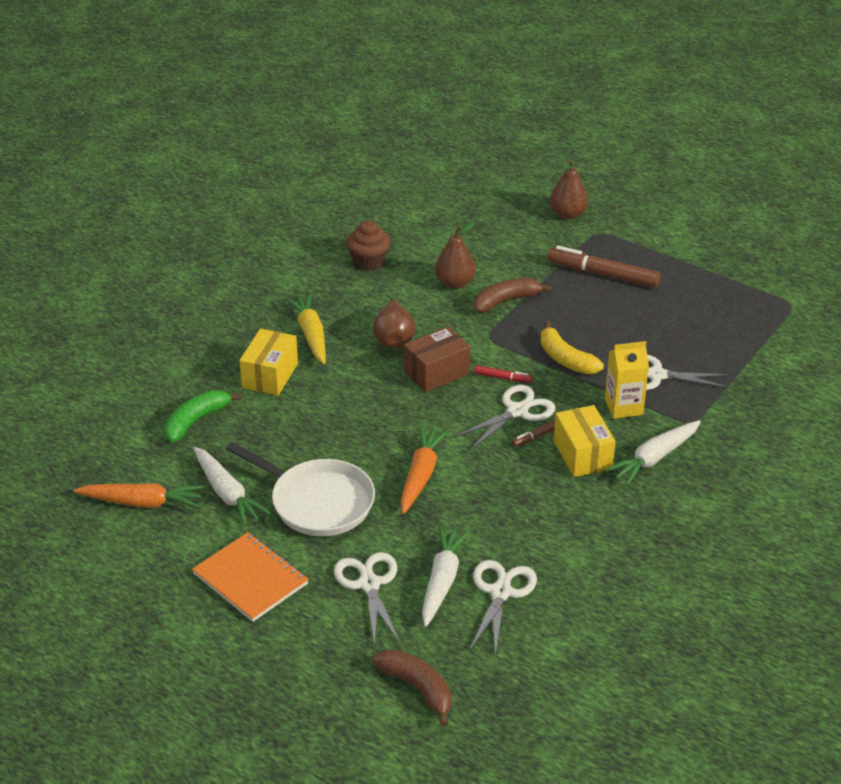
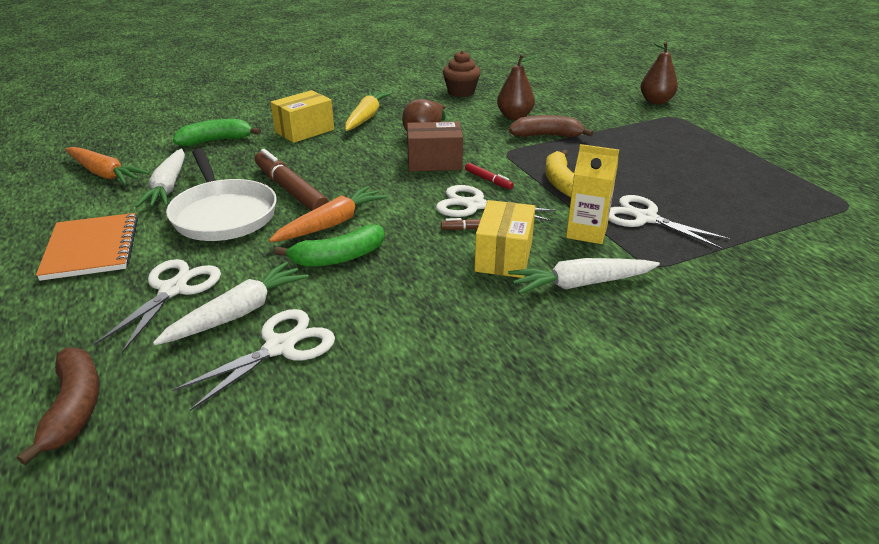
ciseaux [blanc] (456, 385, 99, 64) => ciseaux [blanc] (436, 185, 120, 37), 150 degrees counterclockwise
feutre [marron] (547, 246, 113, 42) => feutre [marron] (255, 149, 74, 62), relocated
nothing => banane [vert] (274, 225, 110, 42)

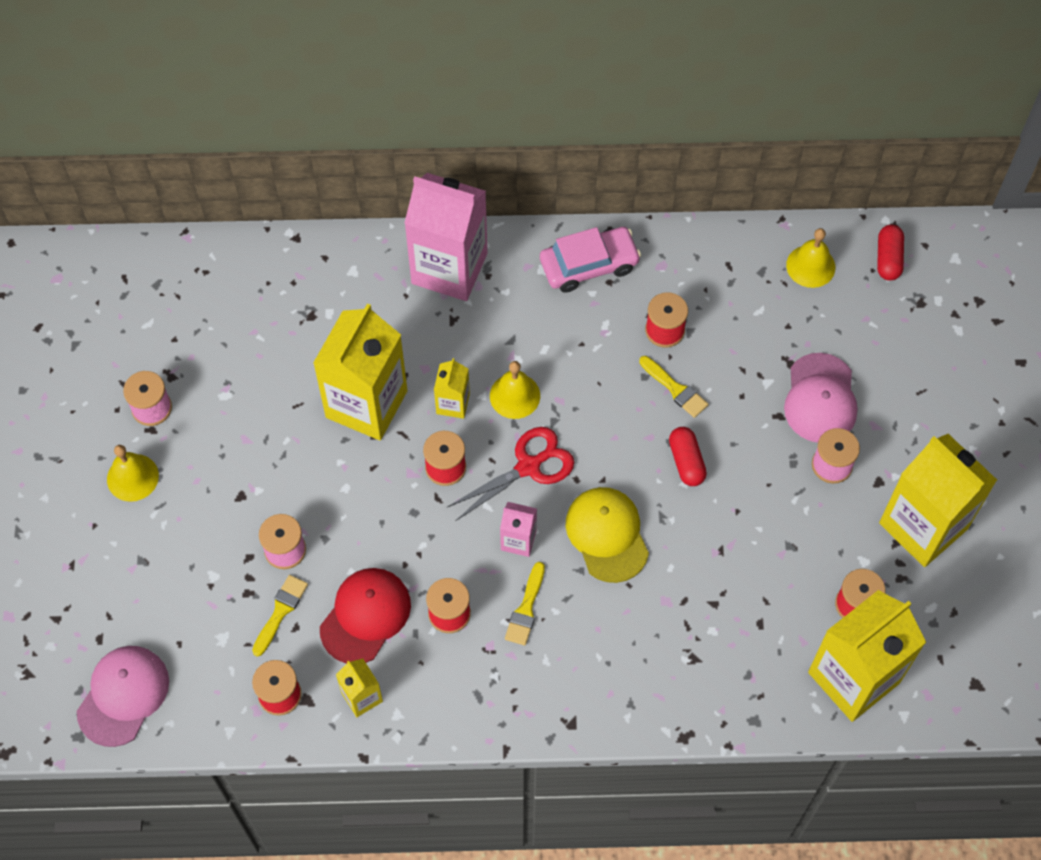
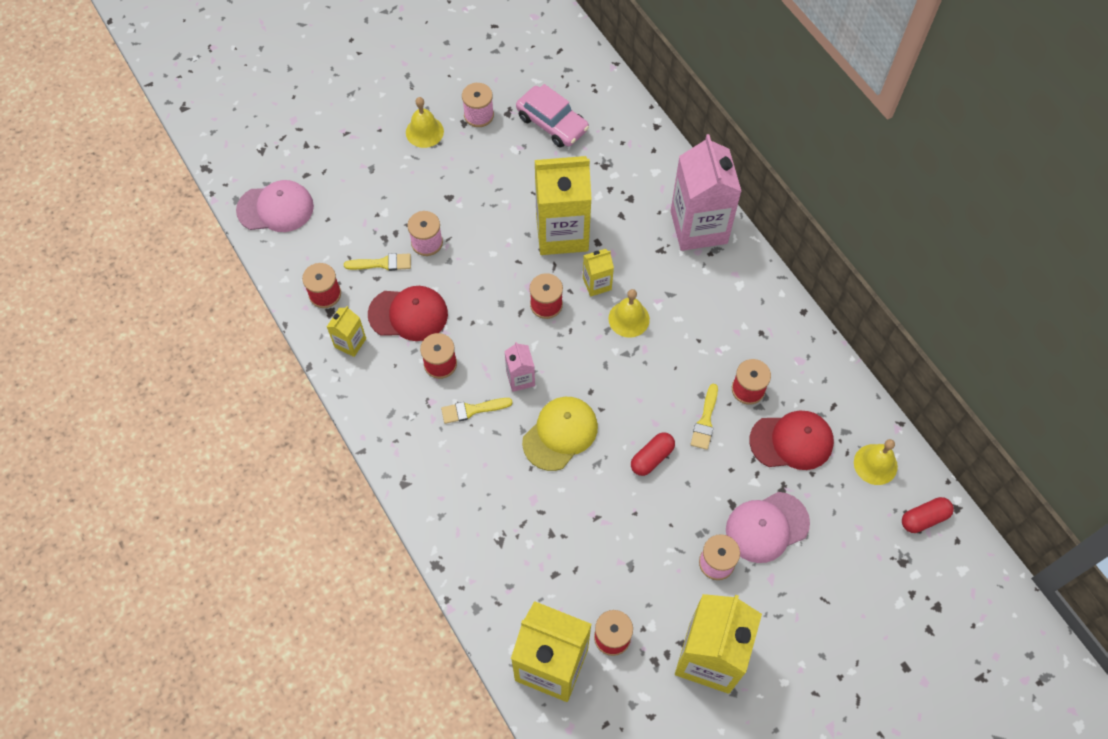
ciseaux [rouge] (446, 427, 128, 94) => nothing
voiture [rose] (540, 227, 101, 66) => voiture [rose] (516, 84, 73, 64), relocated
nothing => casquette [rouge] (749, 411, 85, 59)

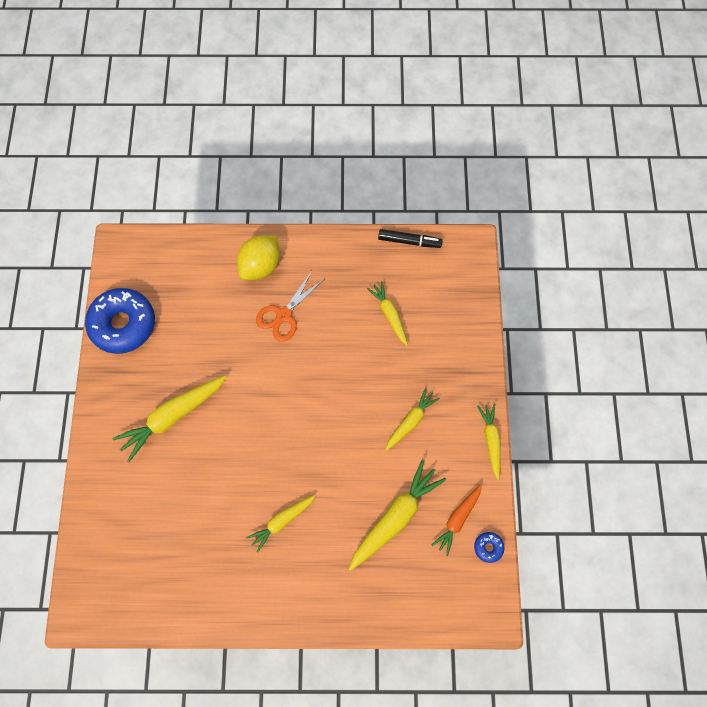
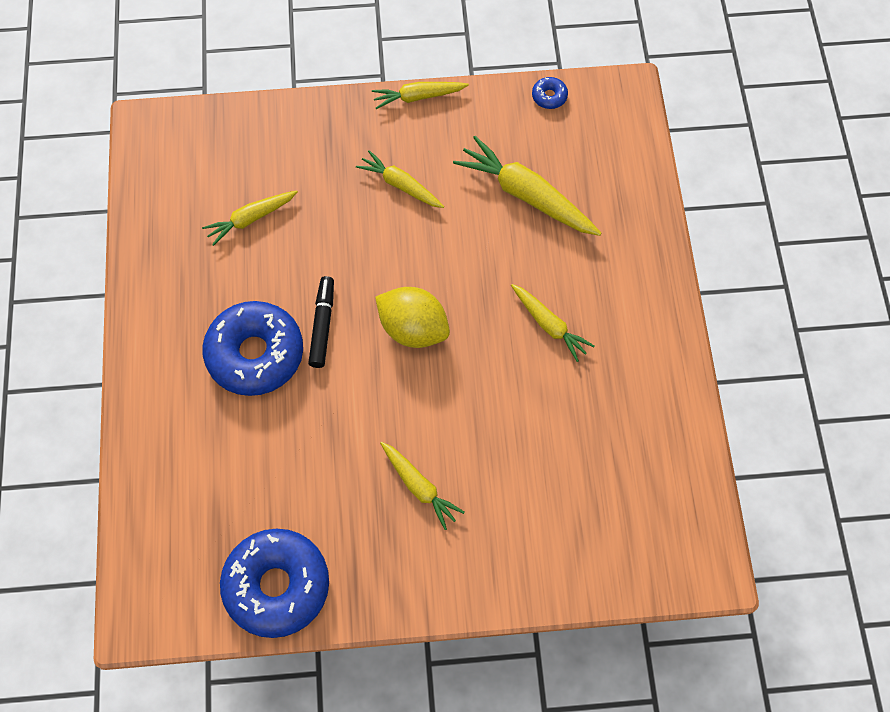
carotte [jaune] (112, 375, 114, 87) => carotte [jaune] (380, 442, 85, 88), x0.61
citron [jaune] (237, 235, 43, 45) => citron [jaune] (375, 287, 75, 61), relocated
ciseaux [orange] (256, 271, 68, 71) => beignet [bleu] (203, 301, 100, 95)
feutre [noir] (378, 229, 65, 19) => feutre [noir] (308, 276, 26, 92), relocated
carotte [orange] (432, 484, 50, 72) => nothing

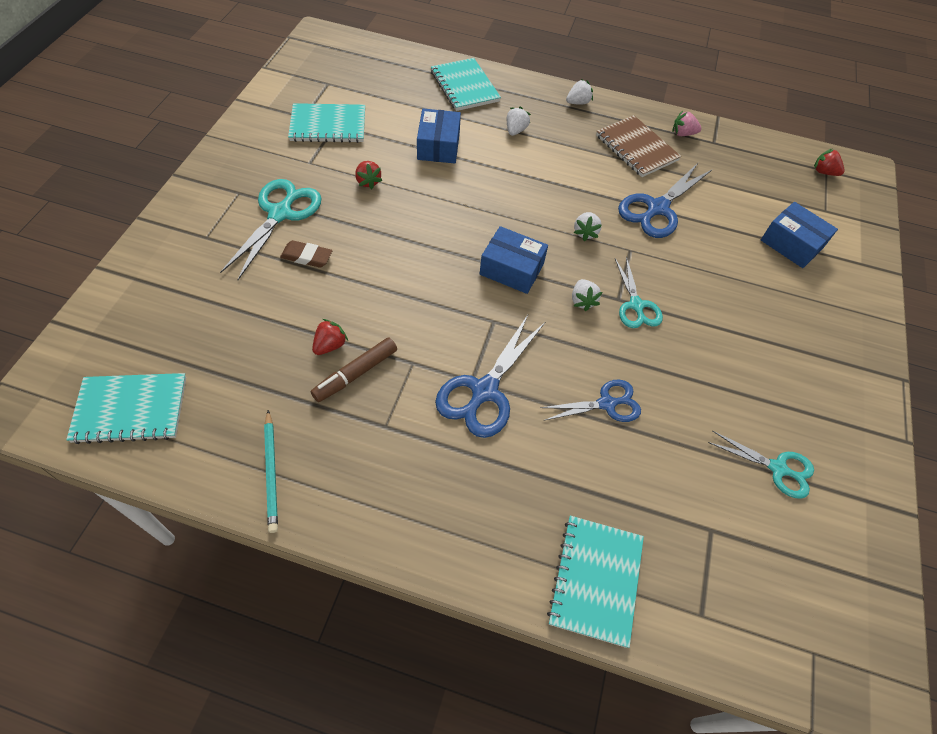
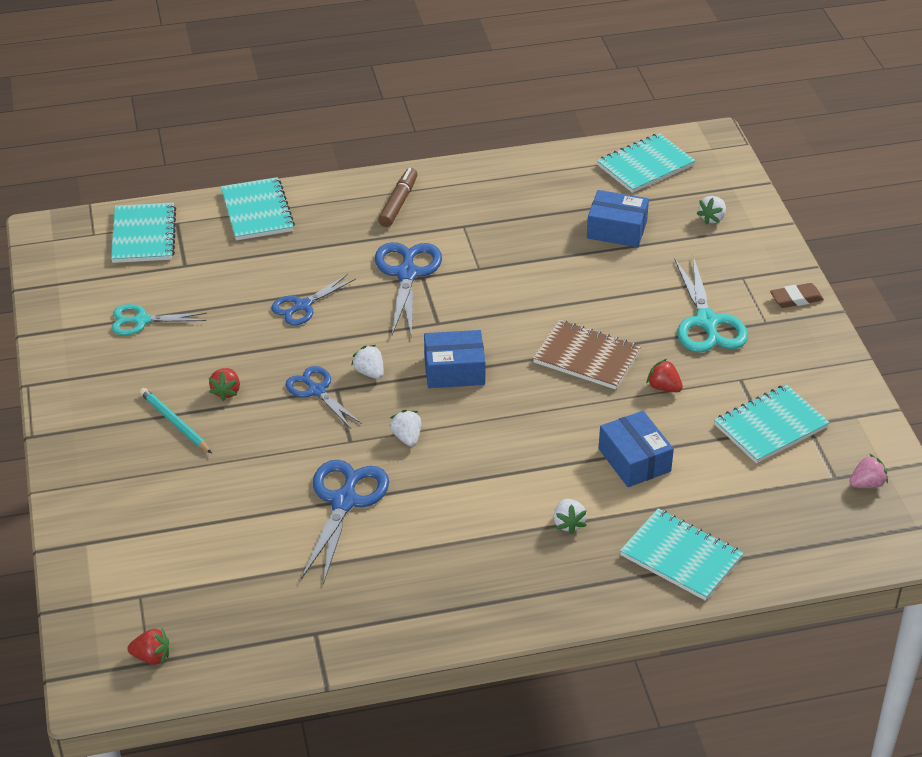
crayon [turquoise] (264, 410, 14, 123) => crayon [turquoise] (140, 388, 72, 65), relocated
gomme [marron] (280, 240, 52, 28) => gomme [marron] (770, 283, 54, 25), relocated
feutre [marron] (311, 337, 86, 65) => feutre [marron] (378, 168, 40, 59), relocated
fraise [rouge] (312, 319, 36, 36) => fraise [rouge] (209, 368, 31, 33), relocated
fraise [blanc] (566, 79, 27, 26) => fraise [blanc] (697, 196, 29, 29), relocated
carnet [marron] (596, 115, 85, 62) => carnet [marron] (533, 320, 108, 70), relocated
ciseaux [turquoise] (615, 257, 48, 71) => ciseaux [bleu] (285, 366, 77, 62)
fraise [rose] (672, 111, 29, 25) => fraise [rose] (849, 454, 39, 34), relocated
boîte [bleu] (761, 202, 77, 66) => boîte [bleu] (587, 190, 62, 57), relocated
nothing => carnet [turquoise] (111, 203, 65, 60)

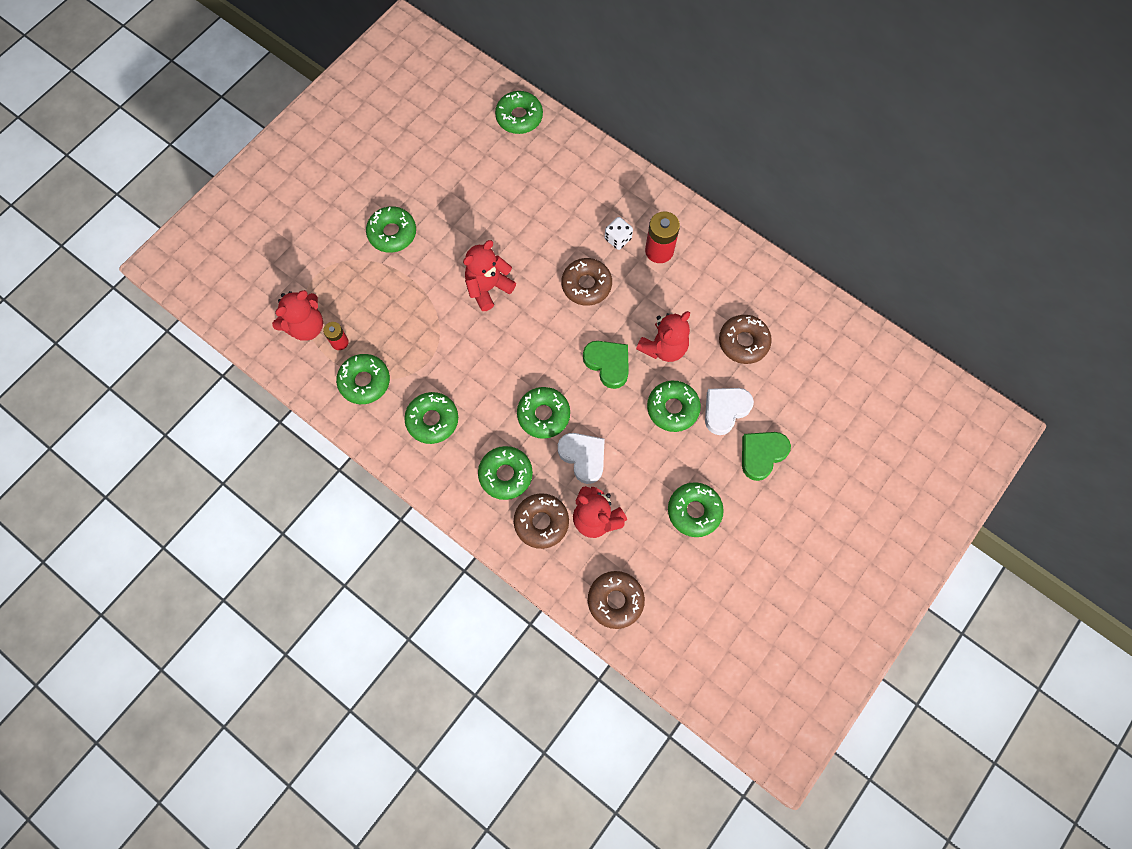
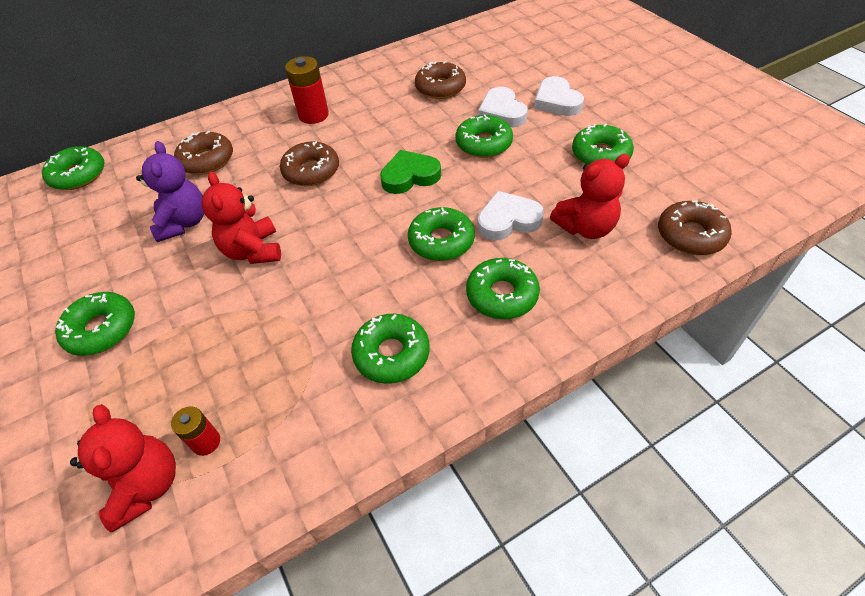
beignet [vert] (336, 354, 54, 50) => nothing
beignet [marron] (514, 493, 55, 56) => beignet [marron] (174, 131, 59, 44), relocated
dé [blanc] (605, 217, 28, 33) => nothing
ours en peluche [rouge] (636, 311, 54, 51) => nothing
cœur [vert] (742, 432, 49, 49) => cœur [blanc] (534, 76, 50, 40)
nothing => ours en peluche [violet] (136, 141, 68, 101)

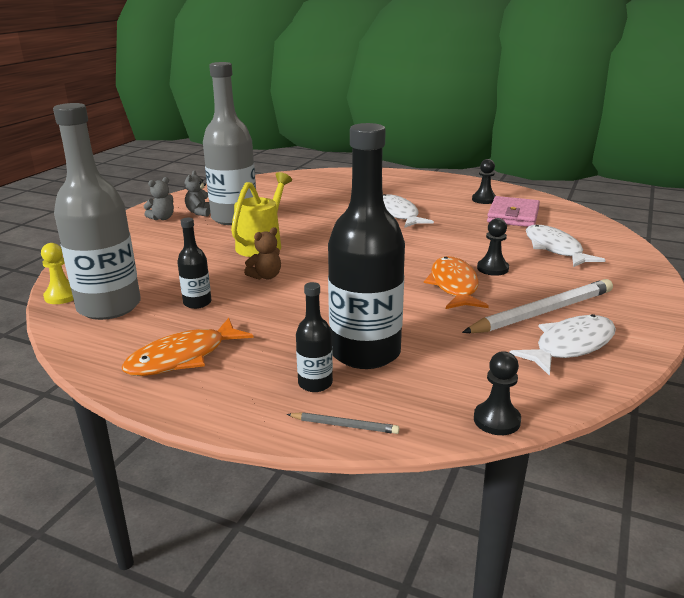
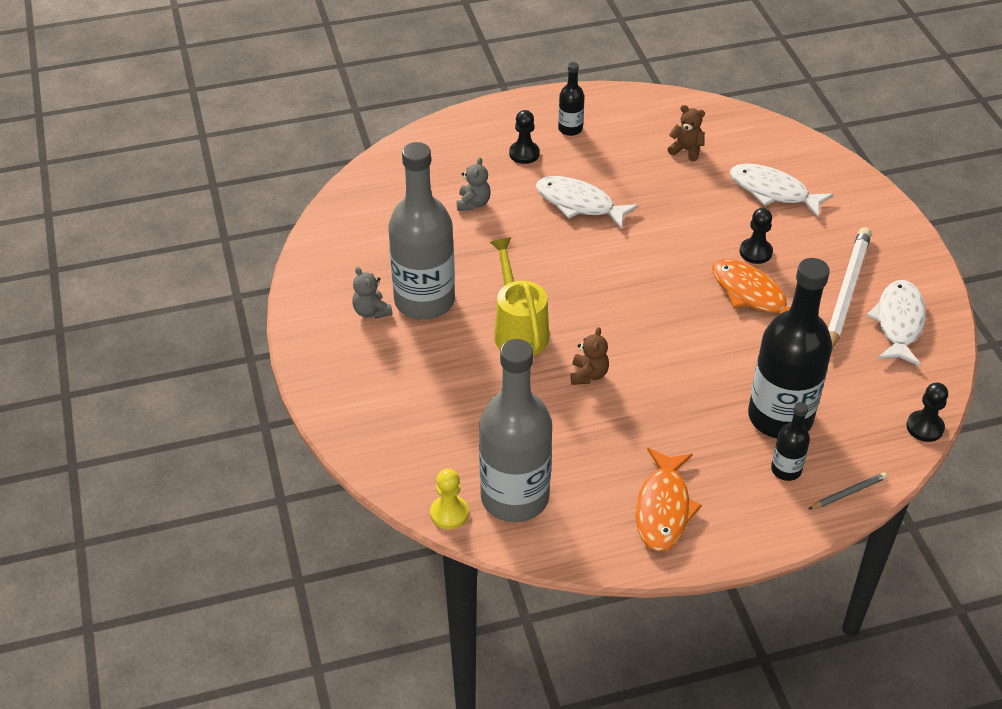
ours en peluche [gris] (143, 177, 31, 43) => ours en peluche [gris] (457, 157, 34, 54), relocated
bouteille [noir] (177, 218, 34, 91) => bouteille [noir] (558, 62, 27, 74), relocated
pion [noir] (472, 159, 24, 45) => pion [noir] (509, 110, 31, 54), relocated
portefeuille [rose] (487, 196, 53, 31) => ours en peluche [marron] (667, 105, 38, 56)

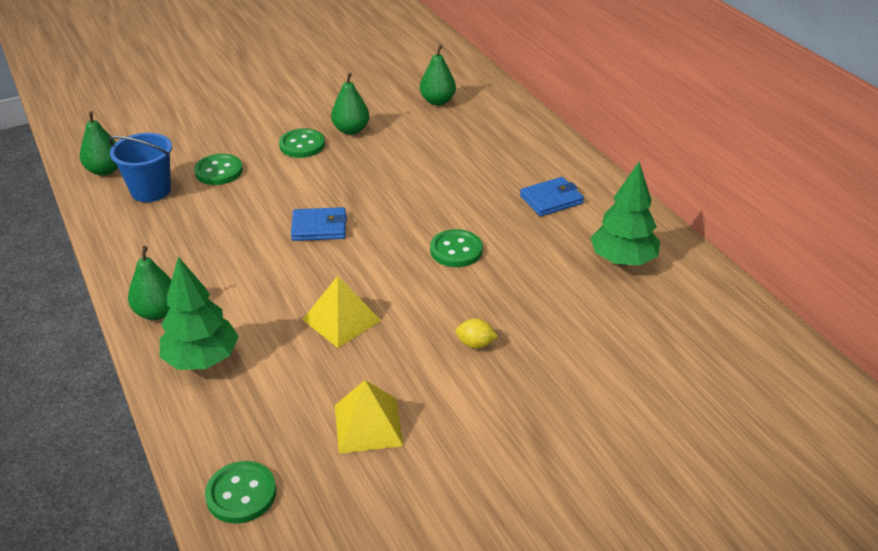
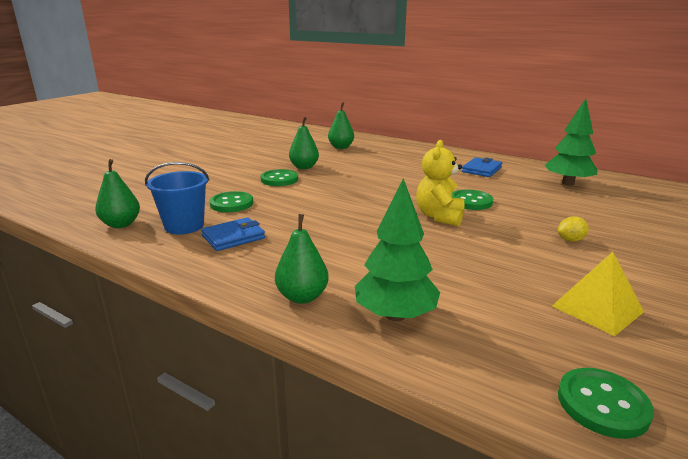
portefeuille [bleu] (291, 207, 56, 34) => portefeuille [bleu] (201, 217, 64, 34), relocated
pyramide [jaune] (302, 276, 79, 72) => nothing
nothing => ours en peluche [jaune] (416, 140, 49, 86)

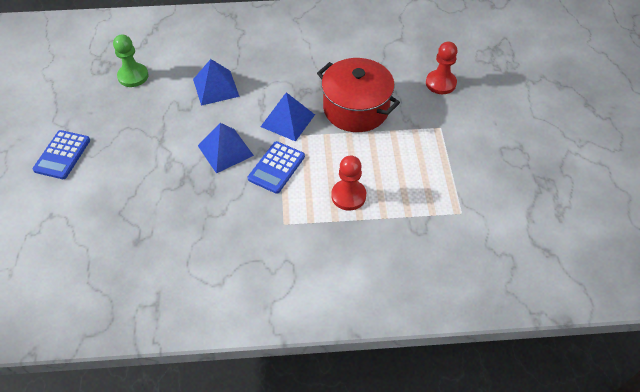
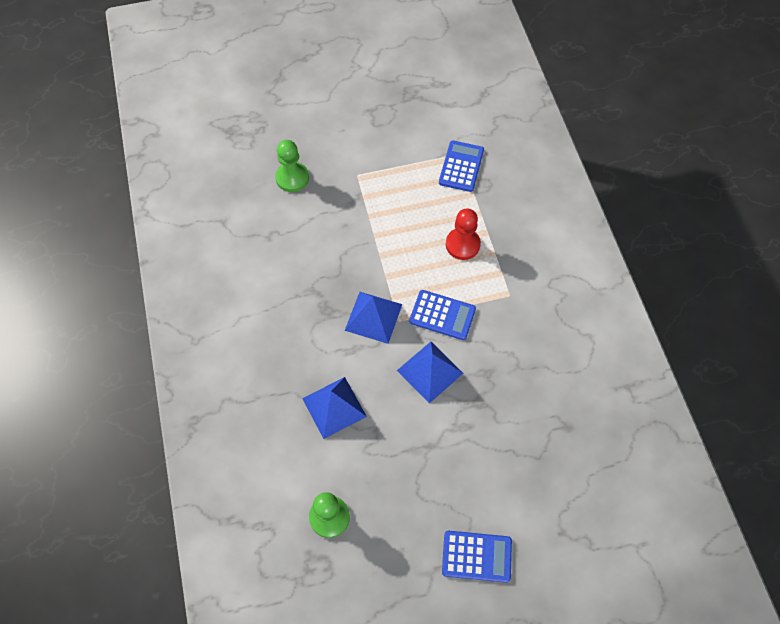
marmite [rouge] (317, 58, 83, 74) => nothing
pion [rouge] (426, 42, 31, 52) => pion [vert] (275, 140, 34, 52)
nothing => calculatrice [bleu] (439, 140, 45, 52)

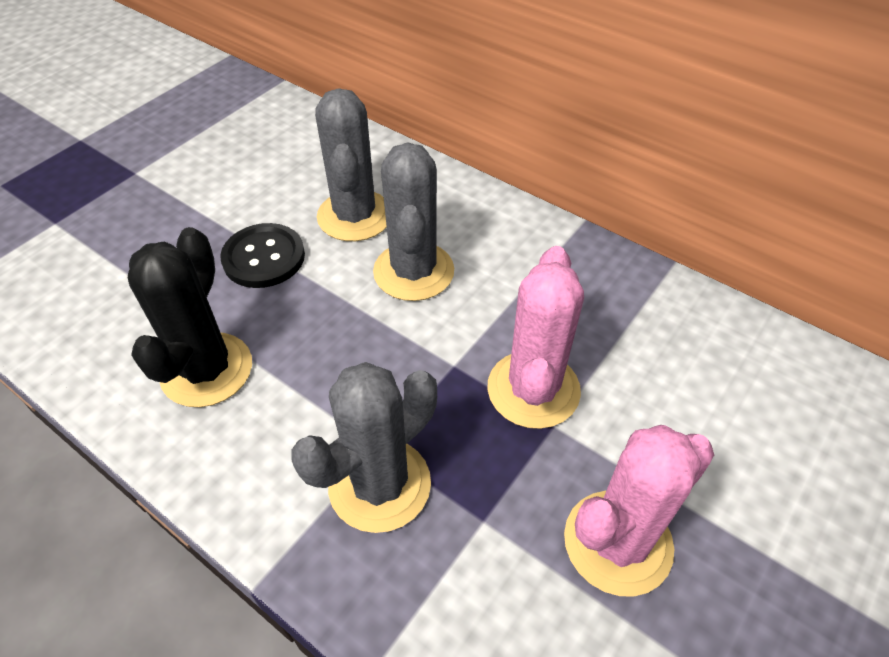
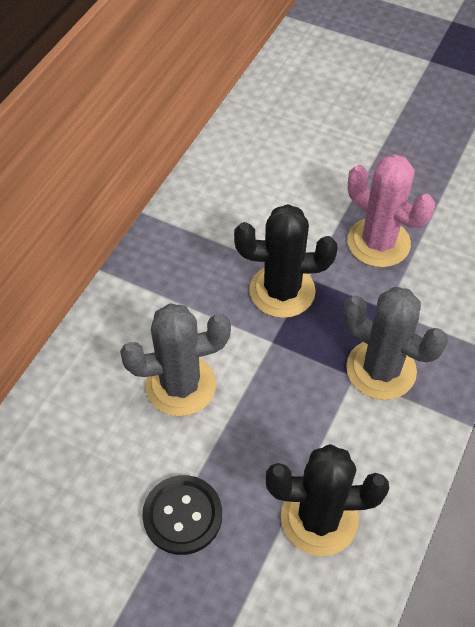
cactus [gris] (315, 88, 72, 153) => nothing
cactus [rose] (487, 246, 97, 183) => cactus [noir] (234, 204, 104, 114)

